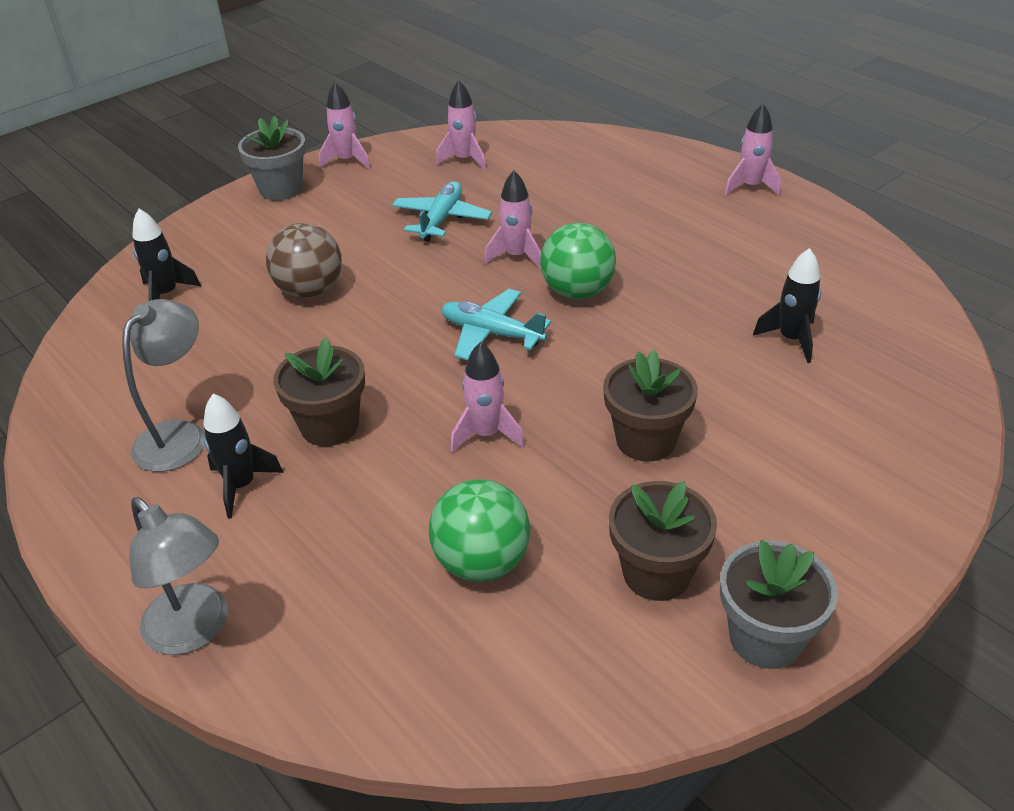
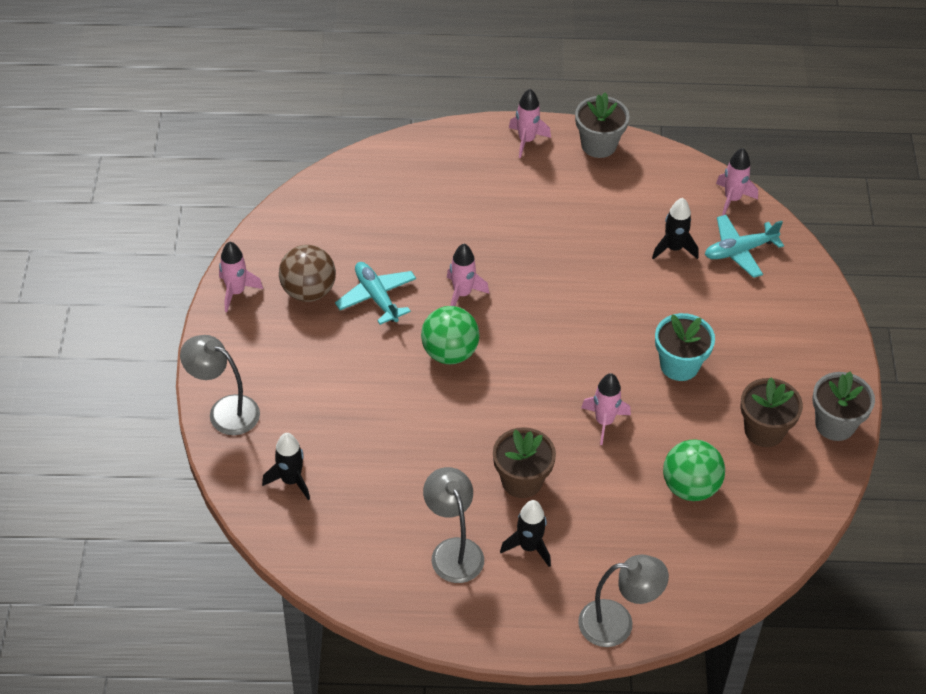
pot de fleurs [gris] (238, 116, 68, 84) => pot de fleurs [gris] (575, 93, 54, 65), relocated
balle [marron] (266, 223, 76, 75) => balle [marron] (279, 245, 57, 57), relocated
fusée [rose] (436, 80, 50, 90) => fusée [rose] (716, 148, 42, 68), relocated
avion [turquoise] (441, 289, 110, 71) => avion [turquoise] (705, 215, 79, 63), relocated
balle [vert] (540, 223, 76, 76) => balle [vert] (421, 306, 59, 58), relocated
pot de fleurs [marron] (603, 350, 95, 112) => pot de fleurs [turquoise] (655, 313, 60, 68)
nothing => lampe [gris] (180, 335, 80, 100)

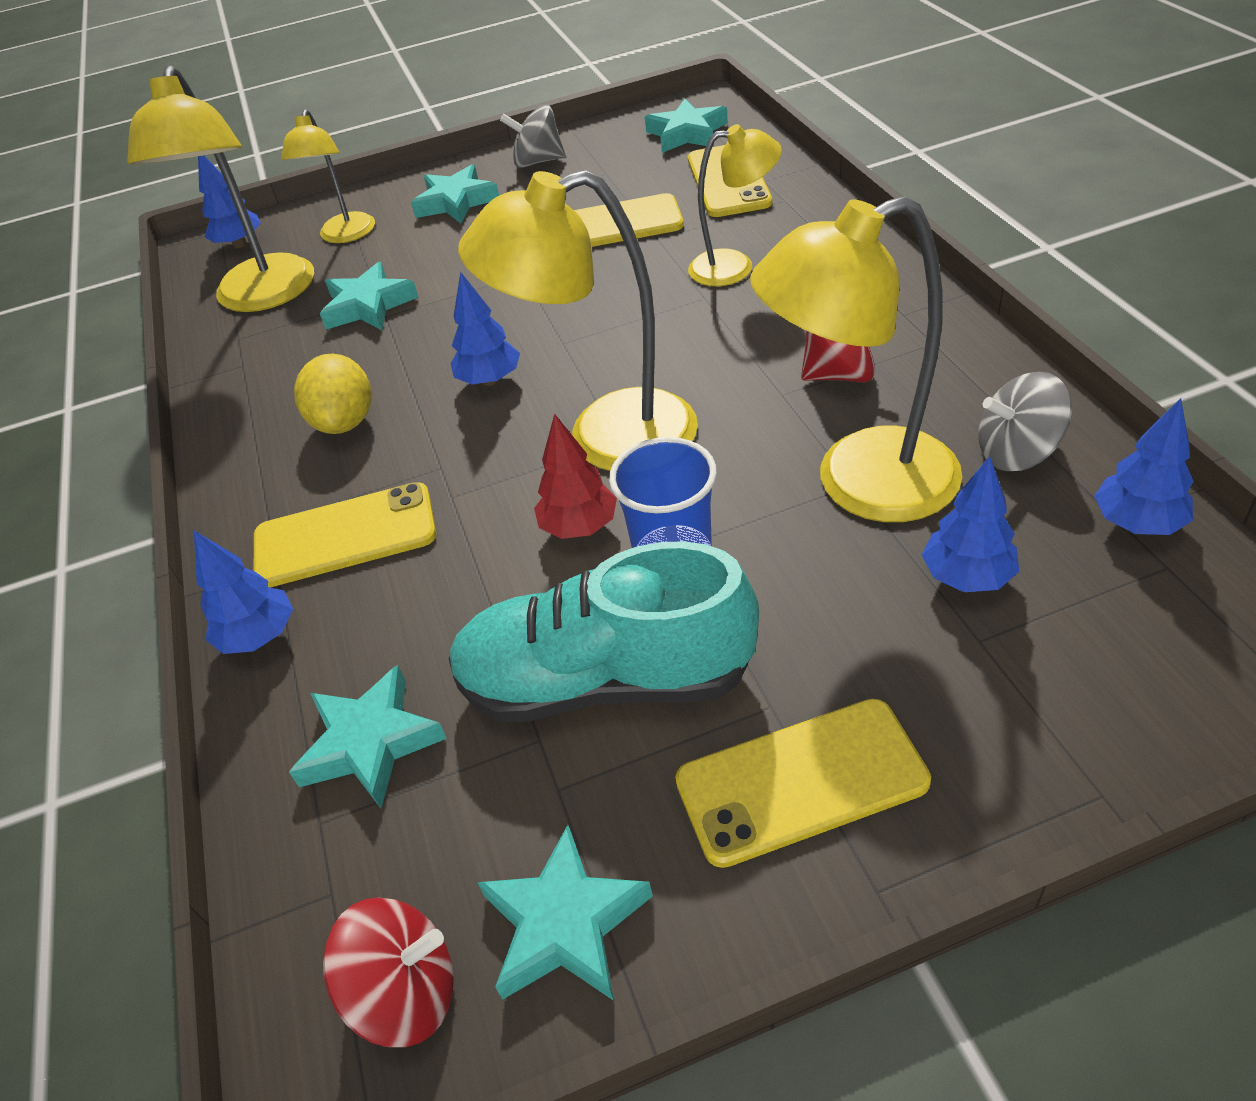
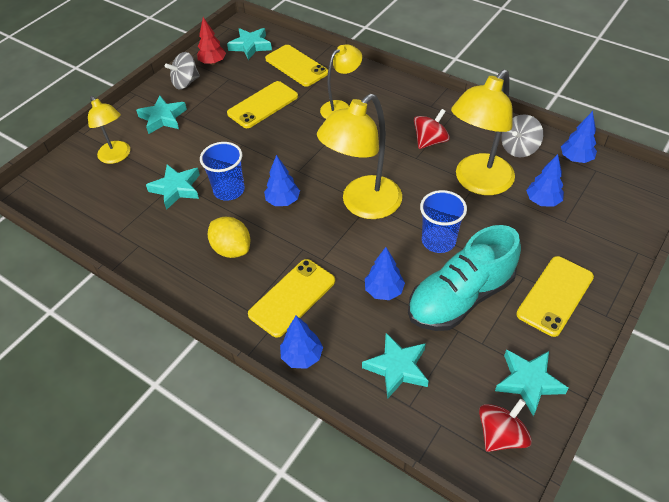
lampe [jaune] (127, 65, 187, 247) => nothing
arbre [bleu] (198, 155, 63, 93) => arbre [bleu] (365, 247, 40, 53), relocated
arbre [rouge] (534, 413, 83, 126) => arbre [rouge] (197, 17, 29, 48), relocated
nothing => gobelet [bleu] (200, 142, 45, 59)

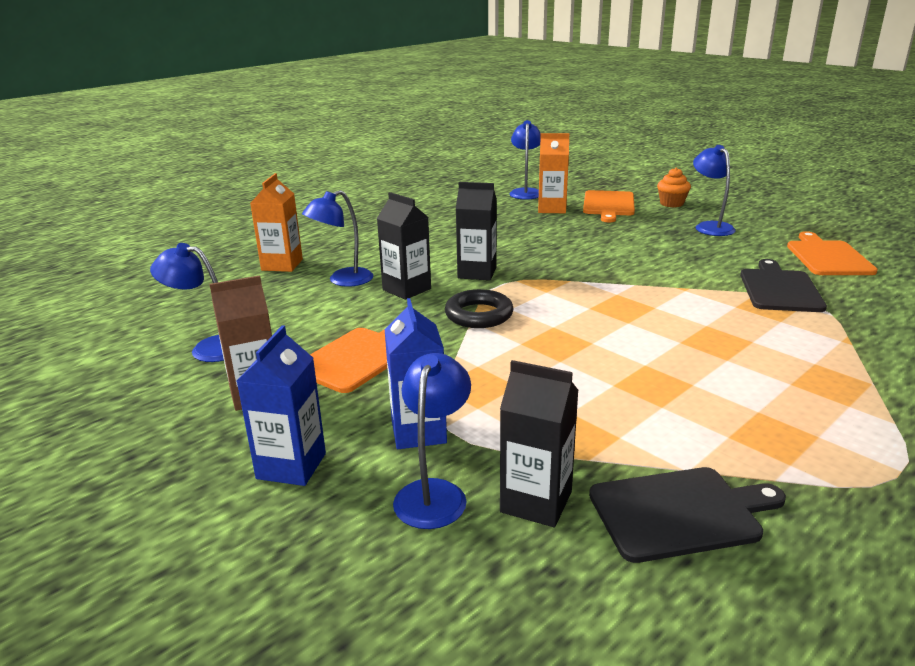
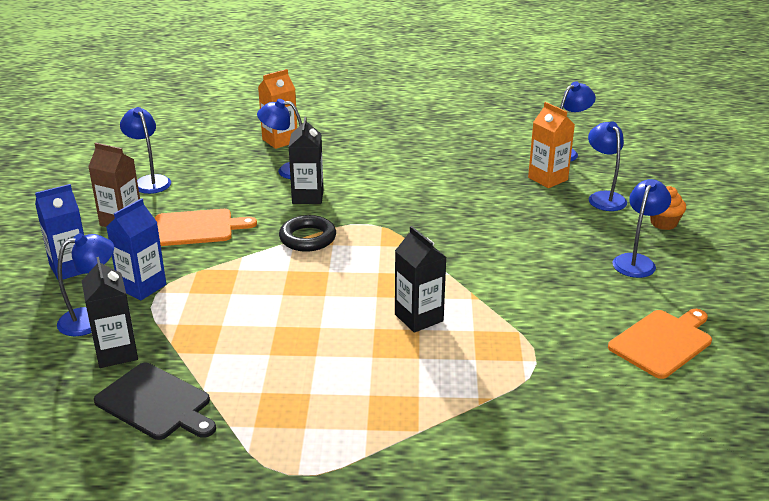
brique de lait [noir] (456, 182, 41, 99) => brique de lait [noir] (395, 226, 51, 107), relocated
planche à découper [orange] (583, 190, 52, 32) => lampe [bleu] (588, 122, 39, 89)
planche à découper [noir] (740, 259, 87, 53) => nothing

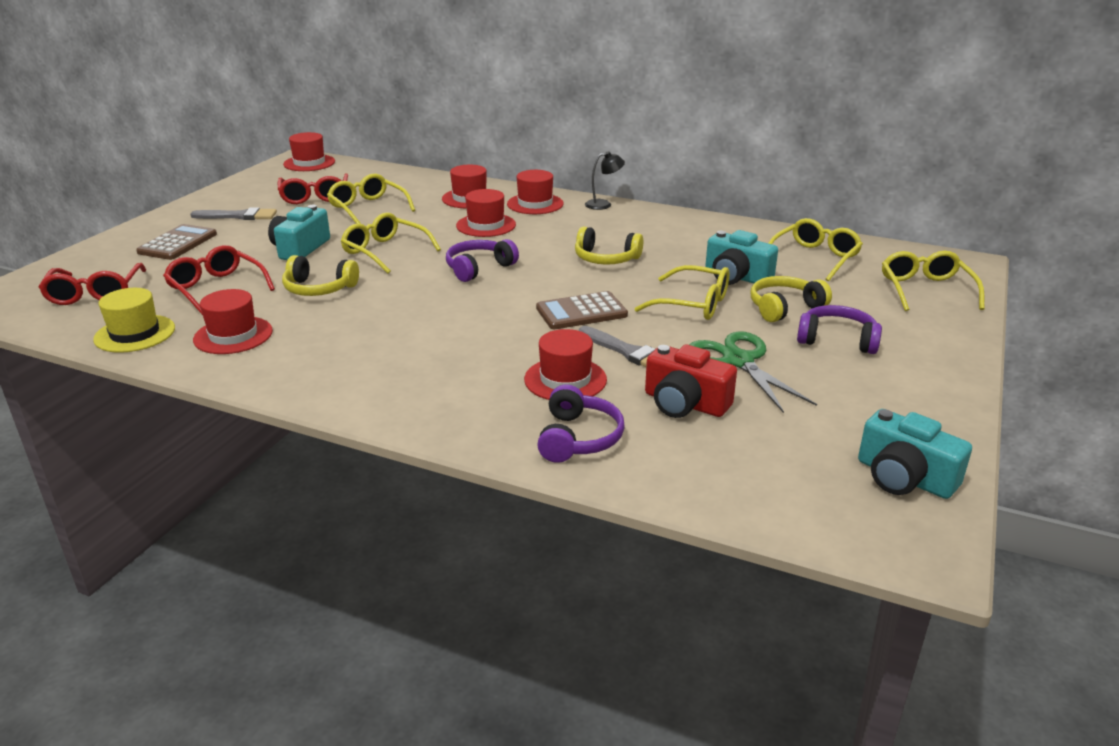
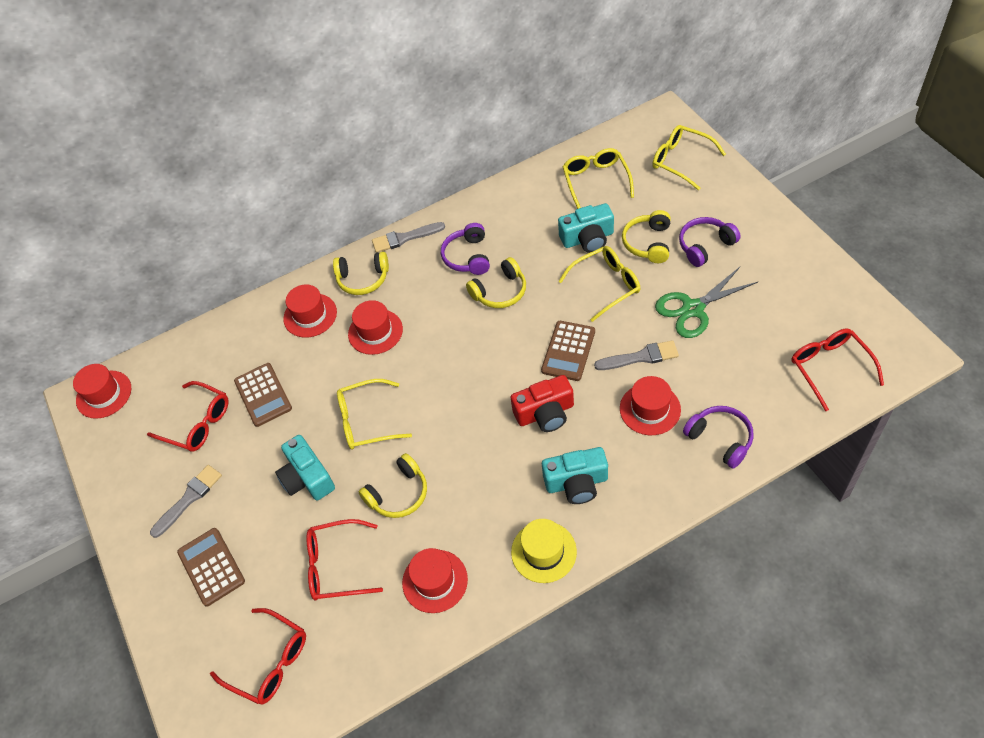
chapeau [jaune] (93, 288, 82, 65) => chapeau [jaune] (511, 519, 66, 64), relocated
lunettes [jaune] (327, 174, 88, 50) => calculatrice [marron] (234, 363, 58, 64)
casque audio [violet] (446, 239, 73, 43) => casque audio [violet] (441, 223, 49, 52), relocated
chapeau [rouge] (507, 170, 57, 44) => casque audio [jaune] (333, 252, 56, 43)
lampe [noir] (585, 151, 40, 59) => pinceau [gris] (372, 222, 73, 31)
appareil photo [rouge] (645, 345, 92, 73) => appareil photo [rouge] (511, 375, 63, 57), relocated
ciseaux [vert] (689, 331, 128, 82) => ciseaux [vert] (655, 267, 103, 71), 45 degrees counterclockwise
appareil photo [turquoise] (858, 409, 114, 90) => appareil photo [turquoise] (542, 447, 66, 57), relocated
nothing => lunettes [rouge] (791, 328, 93, 83)

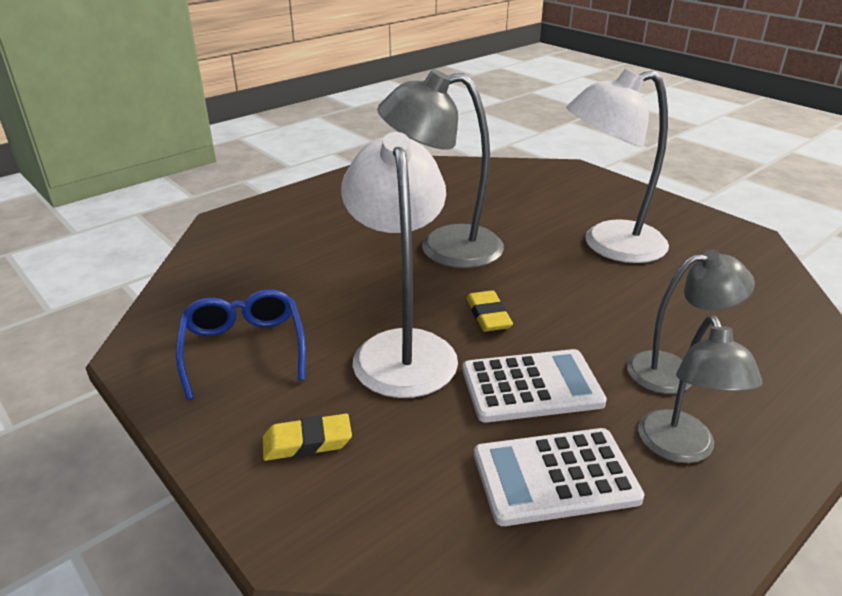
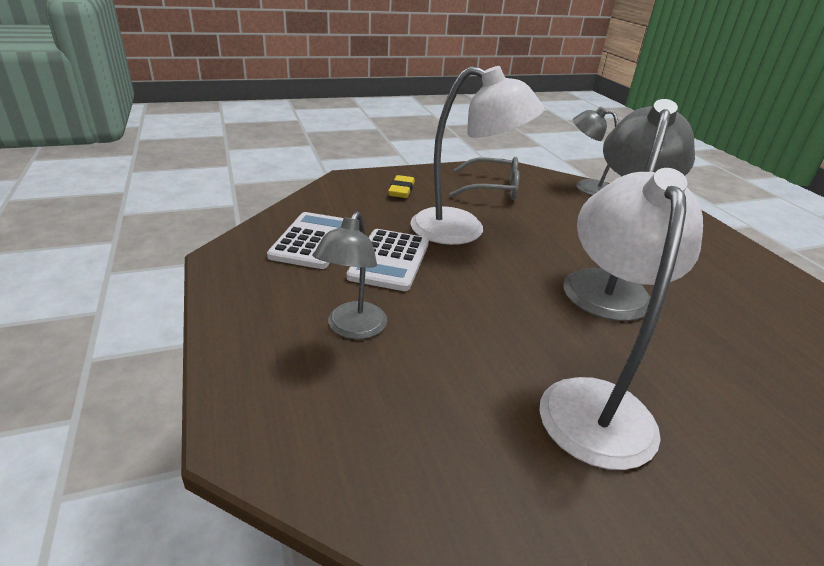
lunettes [bleu] (176, 289, 130, 111) => lunettes [gris] (449, 157, 70, 43)
gomme [jaune] (467, 290, 46, 42) => nothing
lampe [gris] (638, 315, 125, 148) => lampe [gris] (573, 107, 45, 88), relocated

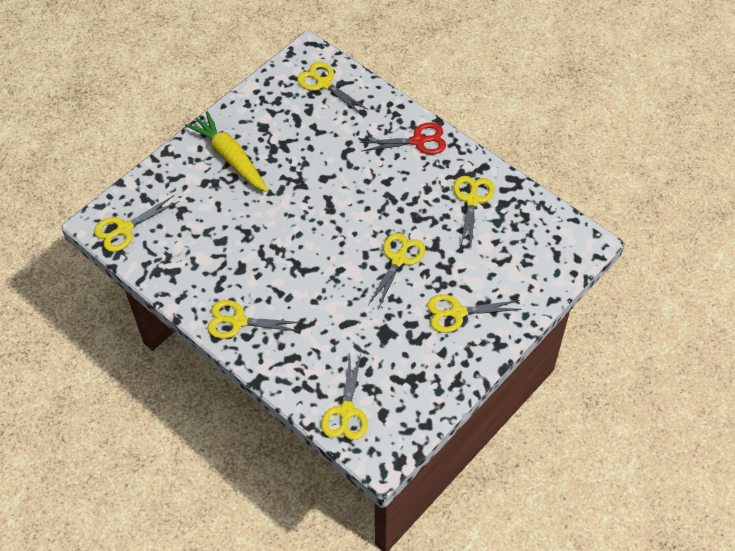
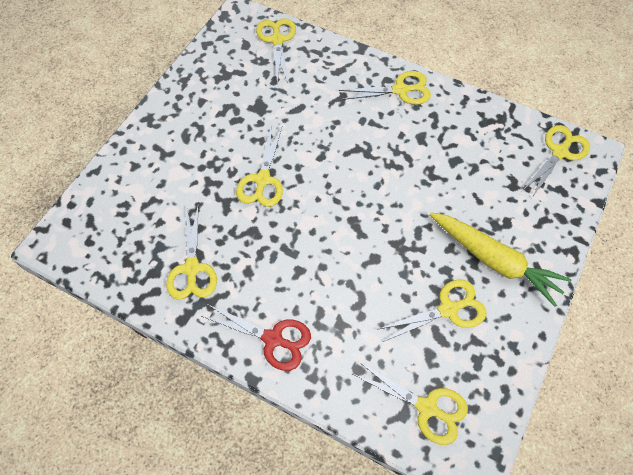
ciseaux [rouge] (360, 123, 86, 32) => ciseaux [rouge] (201, 304, 110, 67), 135 degrees counterclockwise
ciseaux [jaune] (427, 294, 95, 39) => ciseaux [jaune] (379, 279, 108, 63), relocated

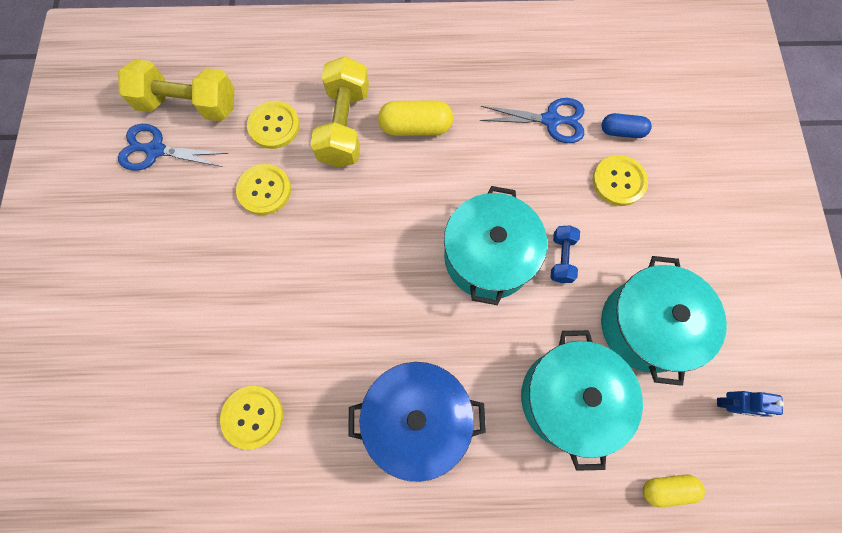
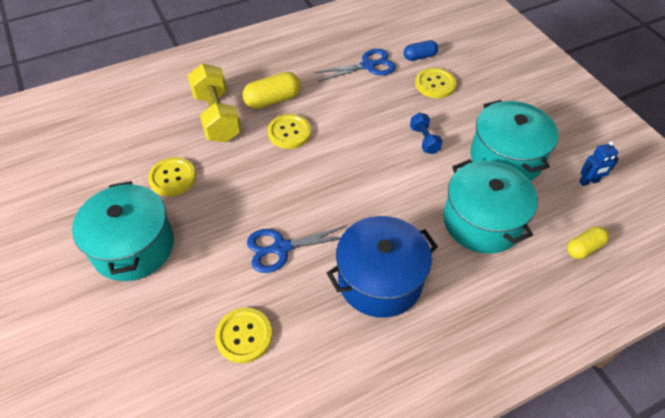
haltère [jaune] (118, 59, 116, 62) => nothing
ciseaux [bleu] (118, 124, 110, 47) => ciseaux [bleu] (247, 225, 101, 48), relocated
bouton [jaune] (247, 101, 53, 48) => bouton [jaune] (267, 114, 44, 35), relocated
marmite [turquoise] (444, 186, 103, 119) => marmite [turquoise] (72, 181, 102, 100), relocated

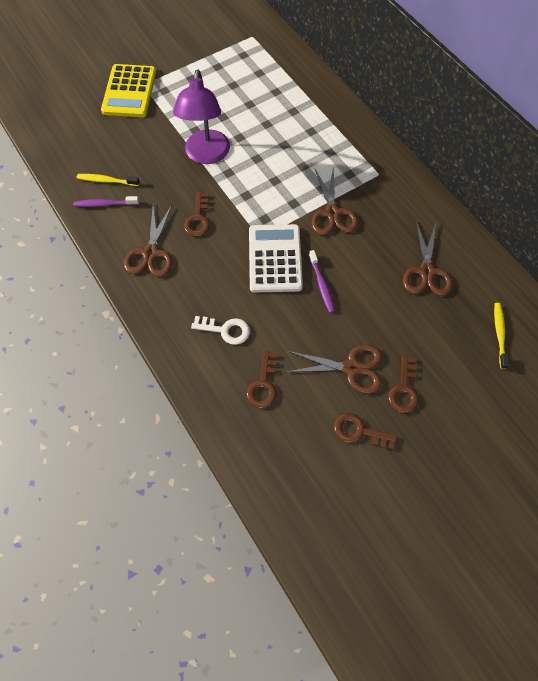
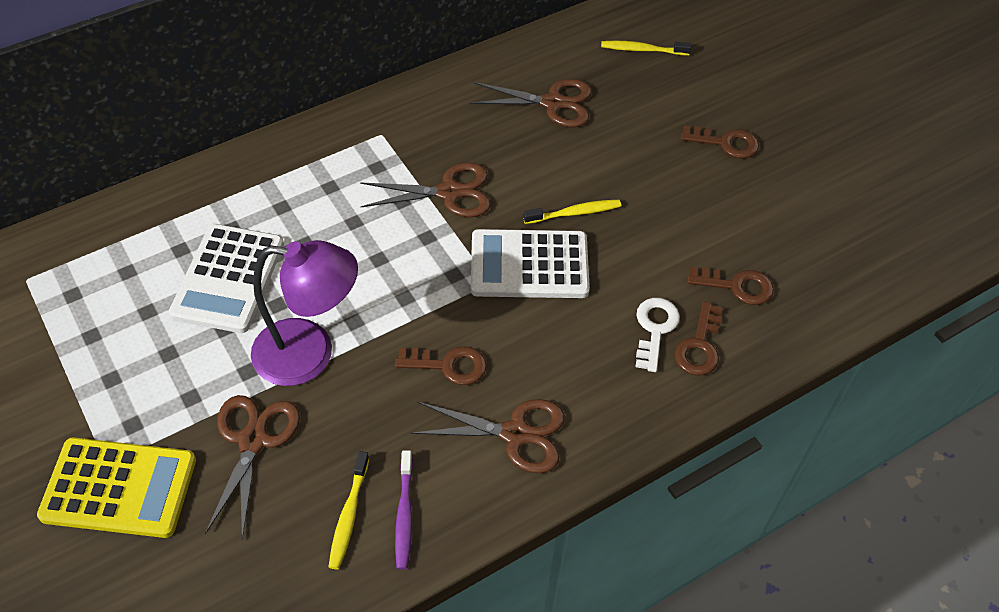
ciseaux [marron] (286, 345, 96, 49) => ciseaux [marron] (205, 395, 95, 144), relocated
brosse à dents [violet] (309, 250, 26, 63) => brosse à dents [jaune] (523, 200, 98, 24)
clé [marron] (334, 413, 63, 37) => clé [marron] (674, 302, 49, 74), relocated
nothing => calculatrice [blanc] (169, 224, 115, 109)

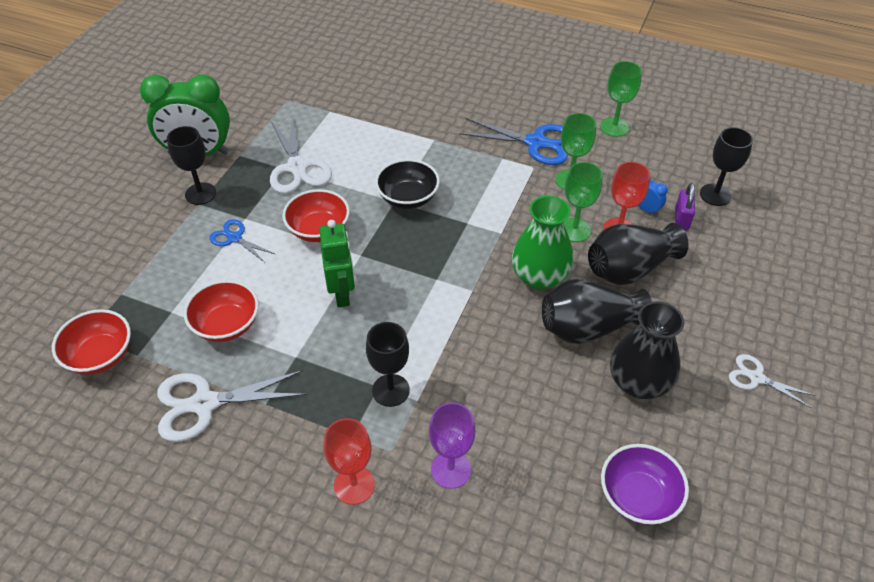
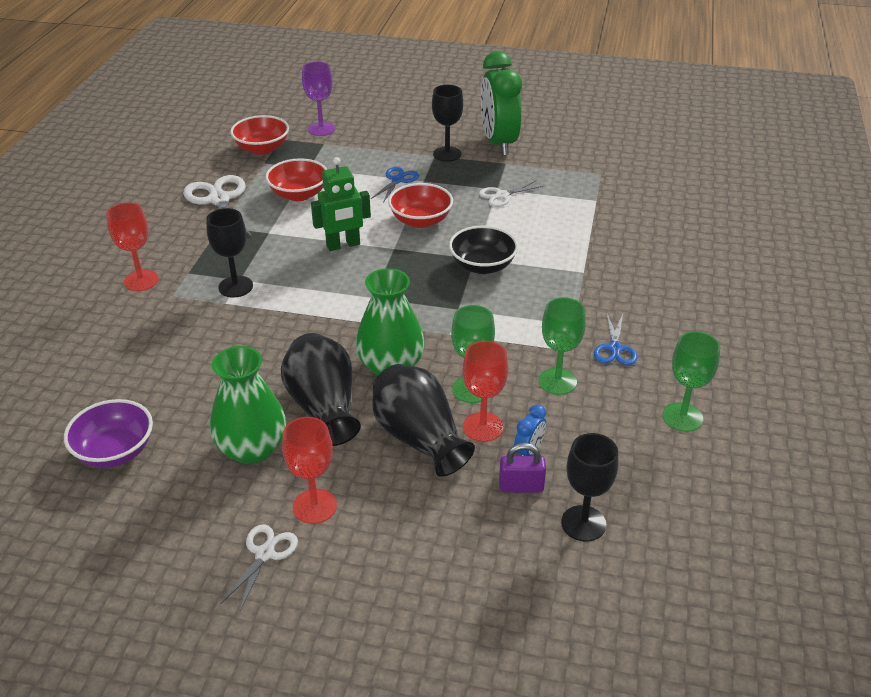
ciseaux [blanc] (270, 115, 62, 79) => ciseaux [blanc] (479, 180, 64, 27), x0.57
verre à pied [violet] (429, 402, 46, 87) => verre à pied [violet] (302, 62, 33, 74), relocated
ciseaux [bleu] (459, 118, 109, 47) => ciseaux [bleu] (594, 314, 43, 51), x0.57
vase [noir] (610, 301, 74, 98) => vase [vert] (210, 346, 76, 118)
nothing => verre à pied [rouge] (282, 417, 55, 107)

